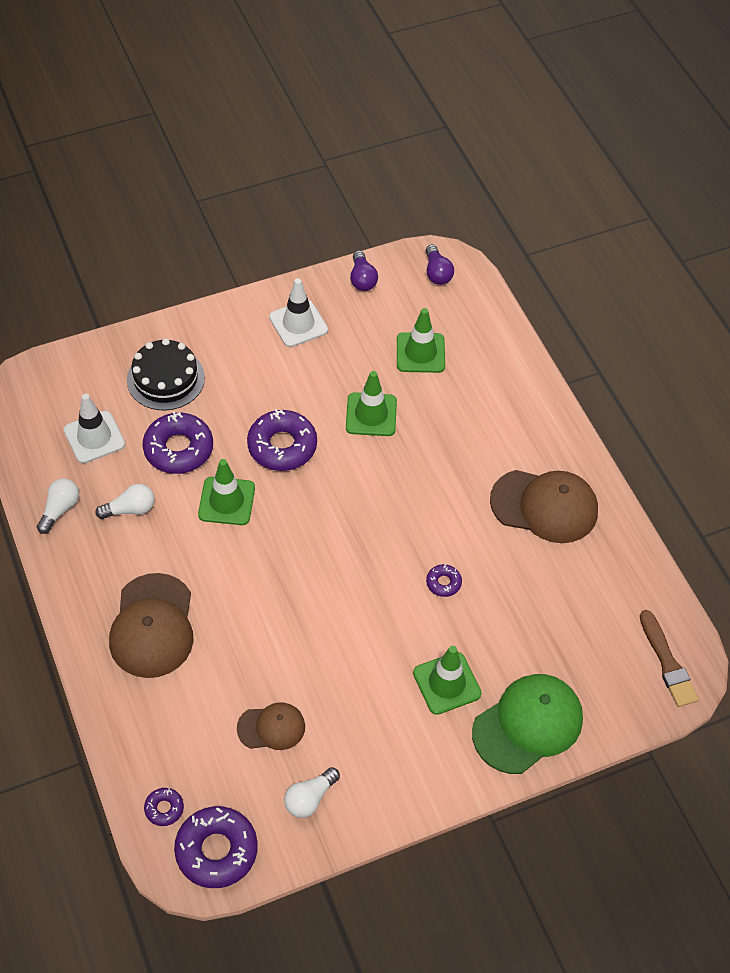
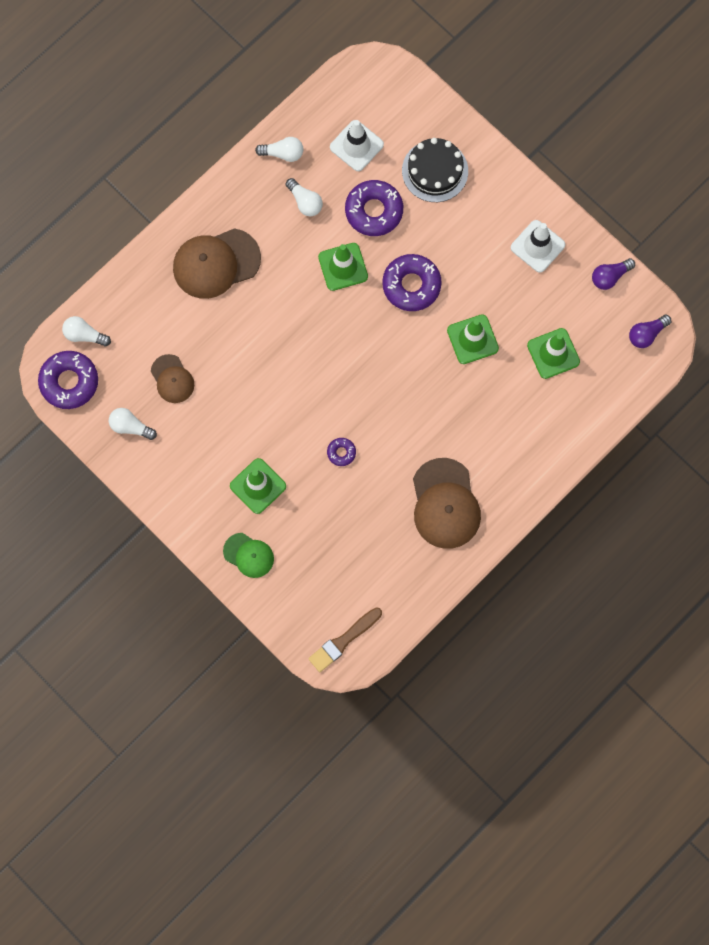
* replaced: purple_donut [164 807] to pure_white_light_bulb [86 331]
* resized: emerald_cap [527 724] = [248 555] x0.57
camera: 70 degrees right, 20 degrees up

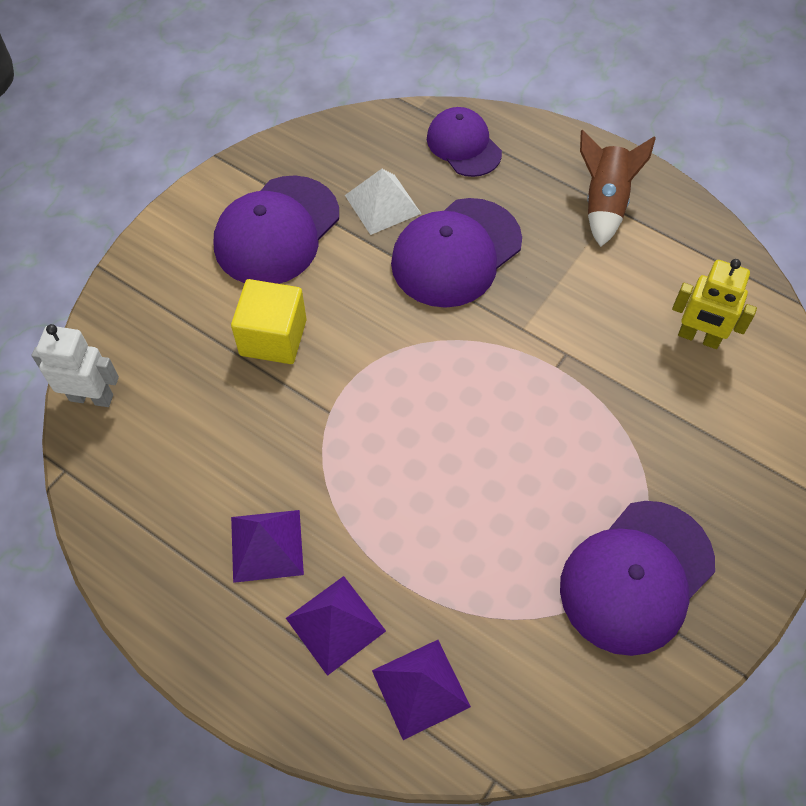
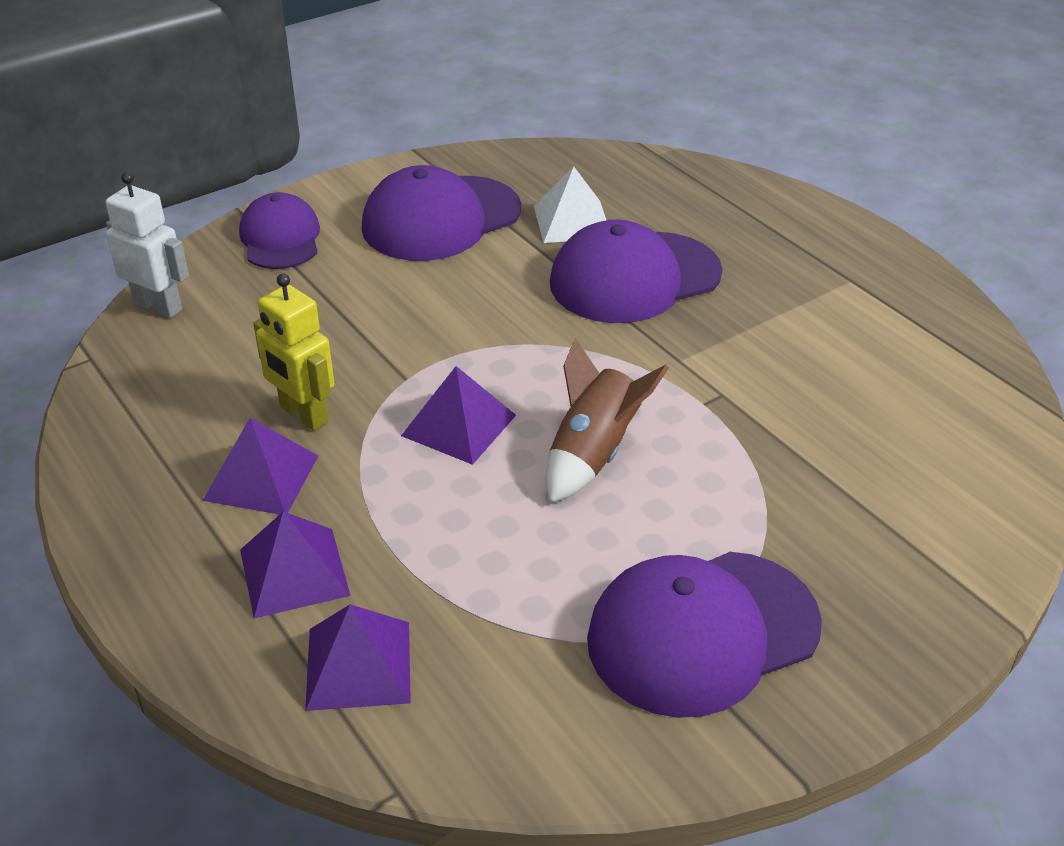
* moved: purple_cap [464 142] to [279 230]
* moved: golden_robot [714 304] to [293 352]
* added: purple_solid_pyramid [458 415]
* moved: dark_brown_rocket [618 188] to [607 420]
* removed: golden_block [269 321]
camera: 20 degrees right, 20 degrees down

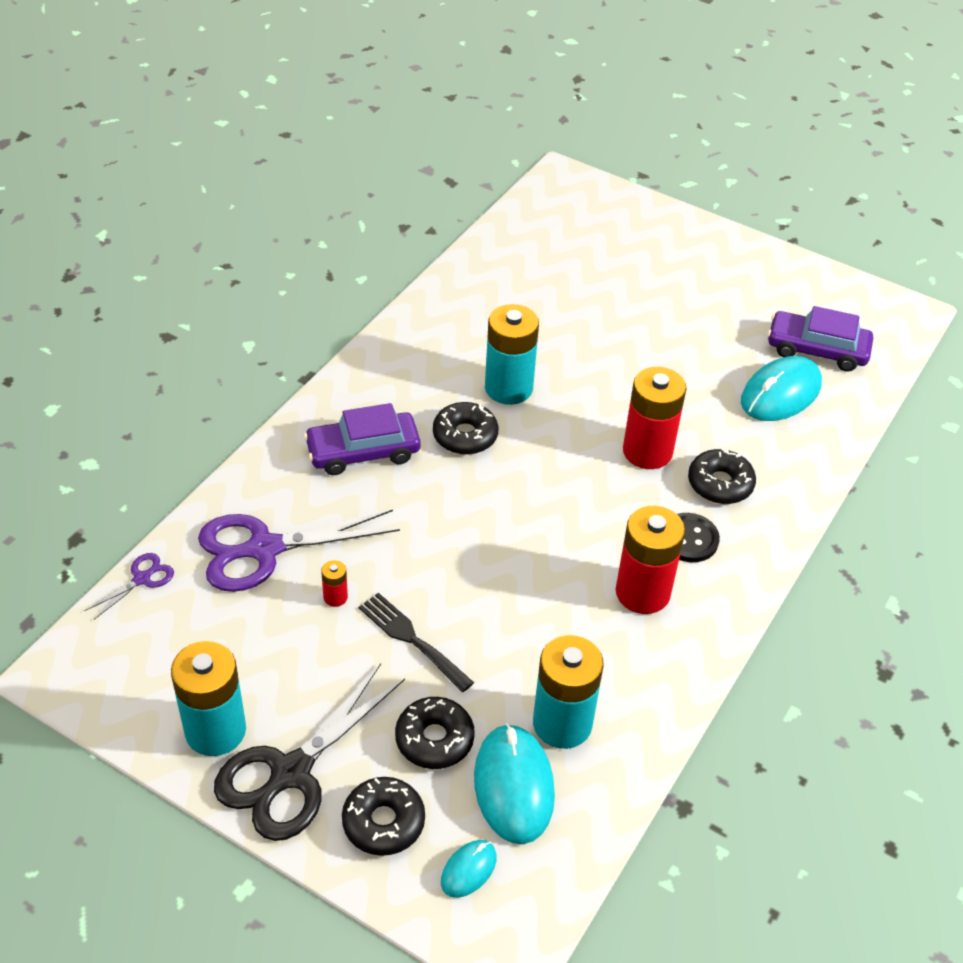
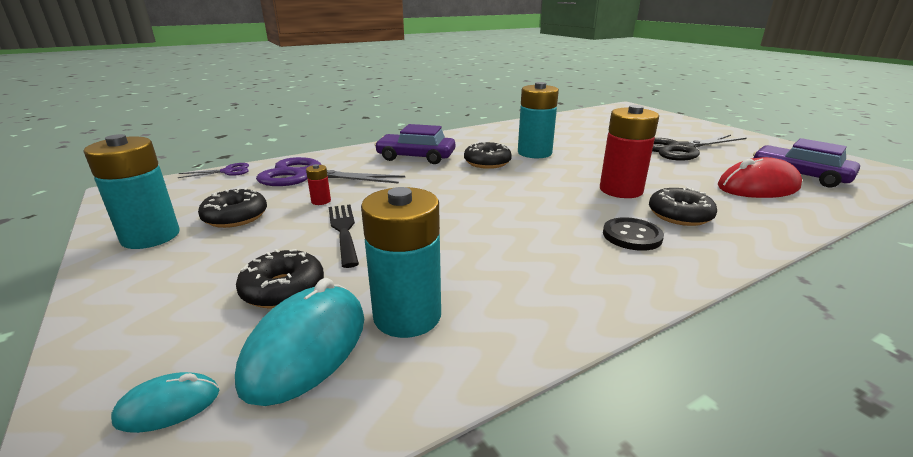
* moved: black_donut [383 816] to [232 207]
* moved: black_pair_of_scissors [309 752] to [699 148]
* recoloured: teal_computer_mouse [781 388] to scarlet_computer_mouse [759 177]
* removed: scarlet_AA_battery [650 560]
camera: 30 degrees right, 20 degrees down

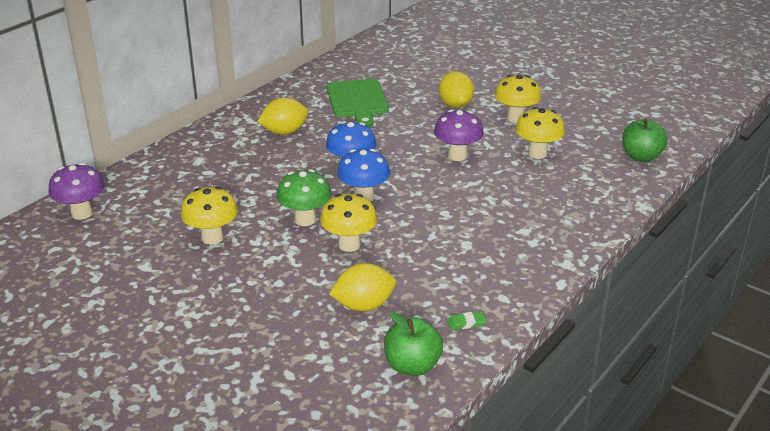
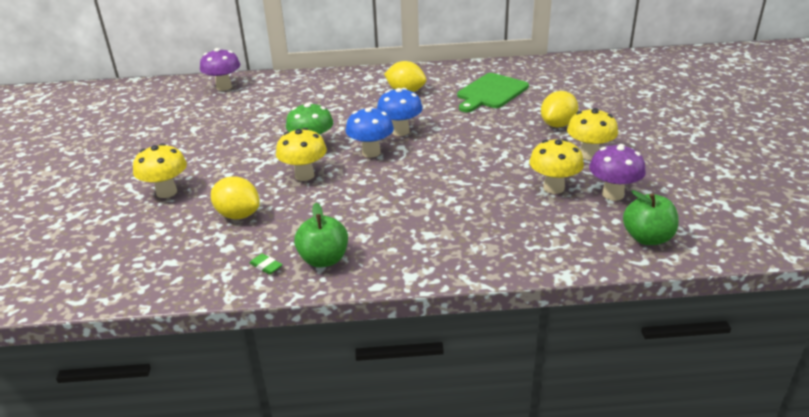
* moved: golden_toadstool [209 215] to [160 170]
* moved: emerald_toy_apple [413 344] to [321 235]
* moved: purple_toadstool [459 135] to [617 172]
camera: 50 degrees right, 0 degrees up

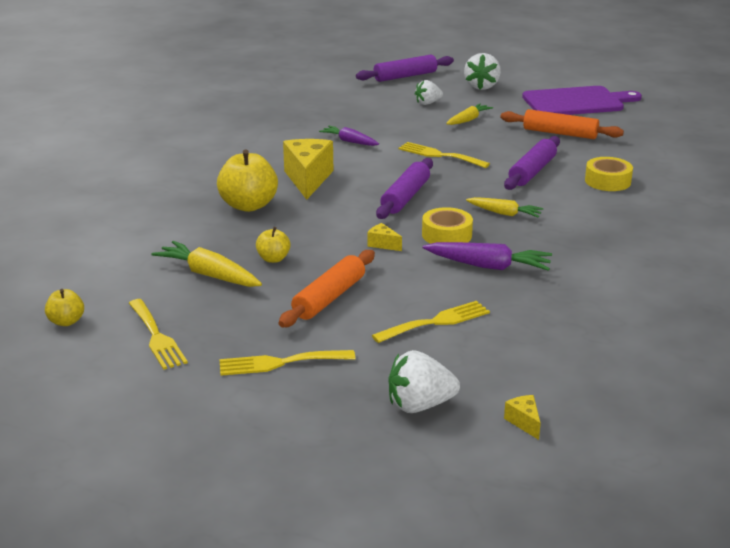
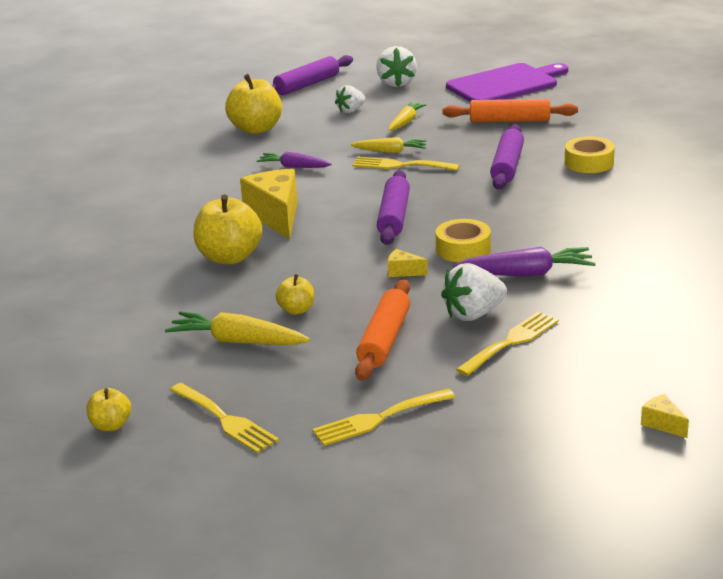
* added: golden_toy_apple [253 104]
* moved: golden_toy_carrot [504 207] to [389 145]
* moved: pure_white_strawberry [424 381] to [474 292]
camera: 15 degrees left, 0 degrees up

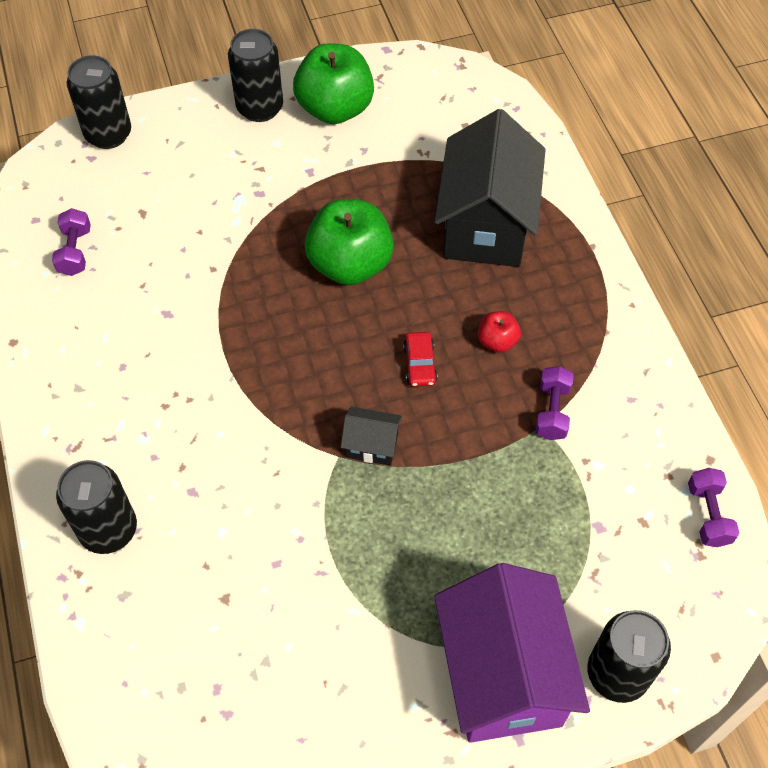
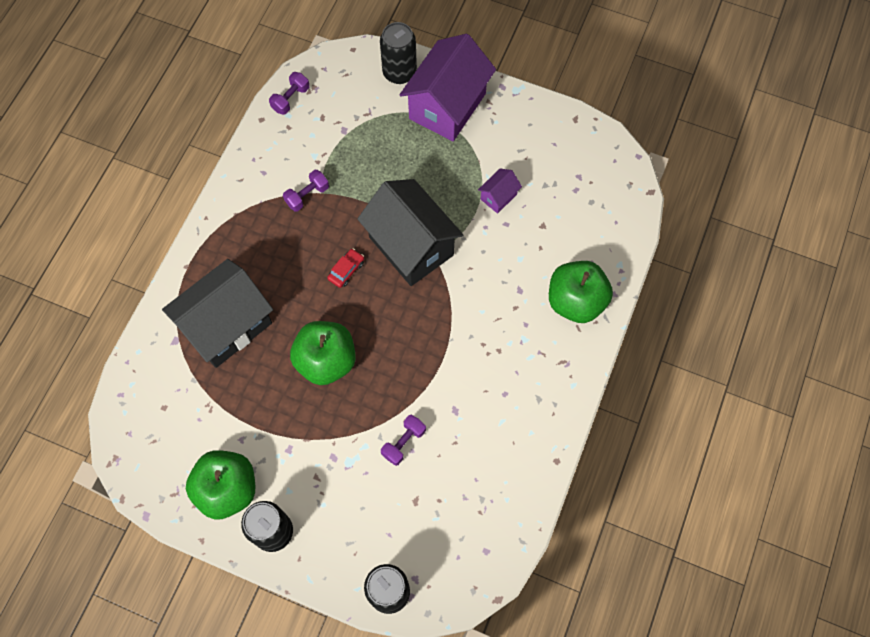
* resized: black_cottage [371 436] = [410 232] x2.31
* moved: purple_hand_weight [71 242] to [403 440]
* added: purple_cottage [500 191]
* replaced: black_tin [96 507] to emerald_toy_apple [581 292]
* removed: scarlet_toy_apple [499 332]
camera: 140 degrees left, 10 degrees up

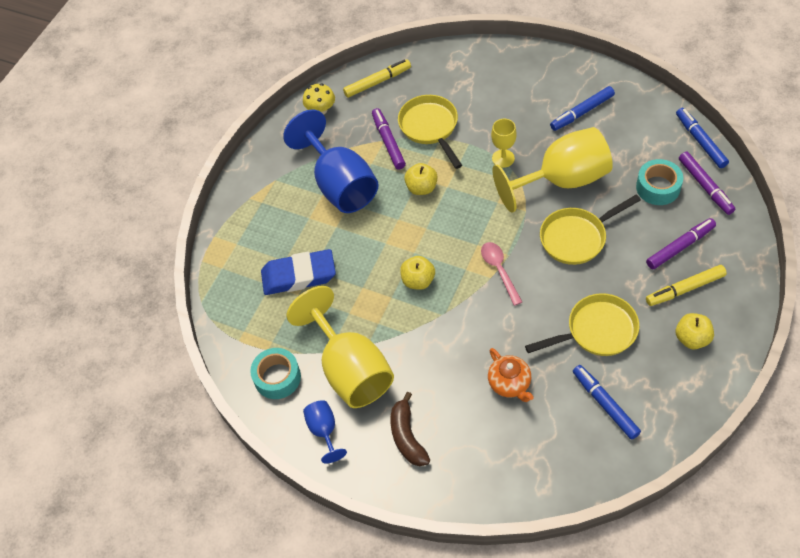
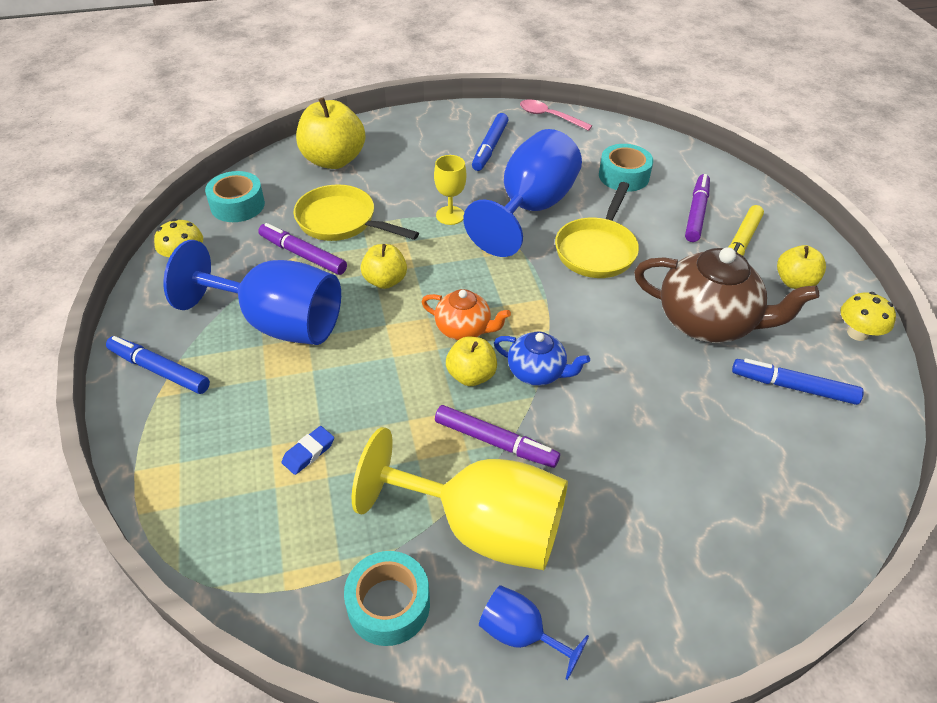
* moved: cobalt_felt_pen [702 138] to [158 365]
* replaced: golden_felt_pen [377 79] to teal_sticky_tape [235 196]
* resized: cobalt_pencil_eraser [298 272] = [307 450] x0.44
* added: golden_toy_apple [330 133]
* moved: bright_orange_teapot [511 375] to [466 314]
* moved: purple_felt_pen [707 183] to [497 436]
* recoloured: golden_wine_glass [552 170] to cobalt_wine_glass [522 193]
* added: cobalt_teapot [542 358]
* moved: rosy_spoon [501 274] to [556 115]
* replaced: golden_pan [582 324] to dark_brown_teapot [726 295]
* added: golden_toadstool [868 316]
* removed: dark_brown_banana_fruit [410 429]
camera: 45 degrees left, 10 degrees down

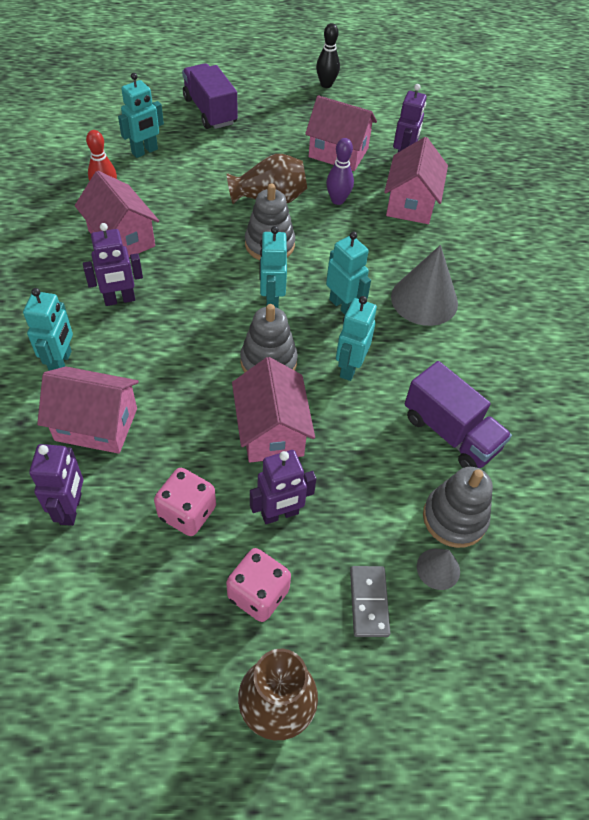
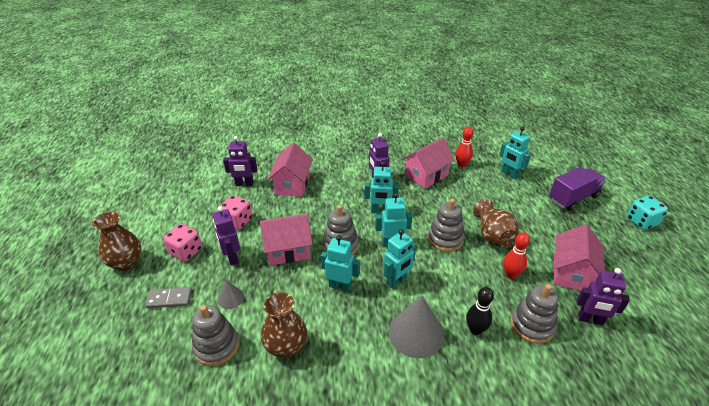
* moved: grey_cone_shape [438 569] to [231 294]
* replaced: purple_lorry [458 414] to dark_brown_tall_vase [284 325]
* moved: teal_robot [48 329] to [382 187]
* moved: black_bowling_pin [328 55] to [480 311]
* recoloured: purple_bowling_pin [340 171] to scarlet_bowling_pin [516 255]
* replaced: rosy_cottage [416 180] to grey_stacking_toy [534 314]
* added: teal_game_die [647 213]
camera: 90 degrees right, 15 degrees down

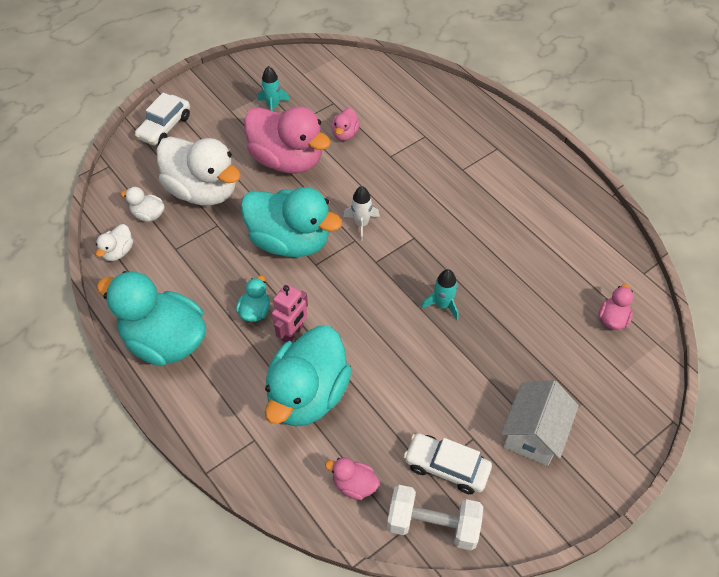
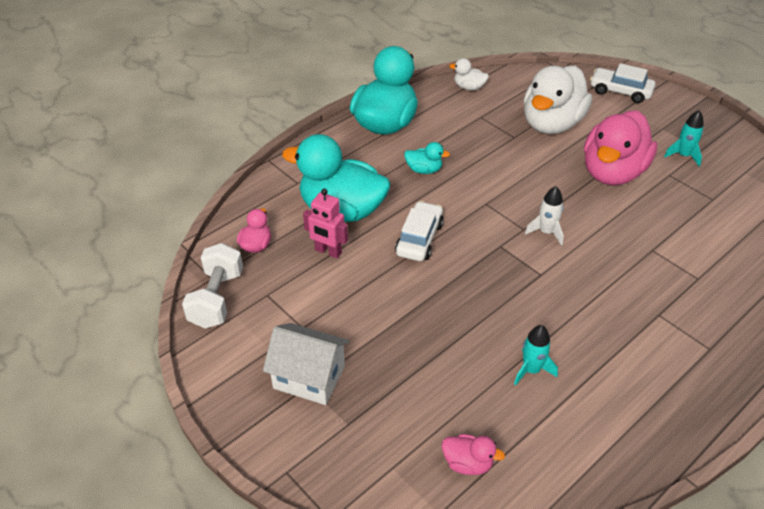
* moved: rosy_robot [290 313] to [325 223]
* moved: pure_white_toy_car [448 463] to [419 231]
* moved: teal_rocket [439 294] to [536 355]
* removed: pure_white_rubber_duck [142 204]
* removed: teal_rubber_duck [291 222]
* removed: rosy_rubber_duck [346 124]
camera: 85 degrees right, 10 degrees down

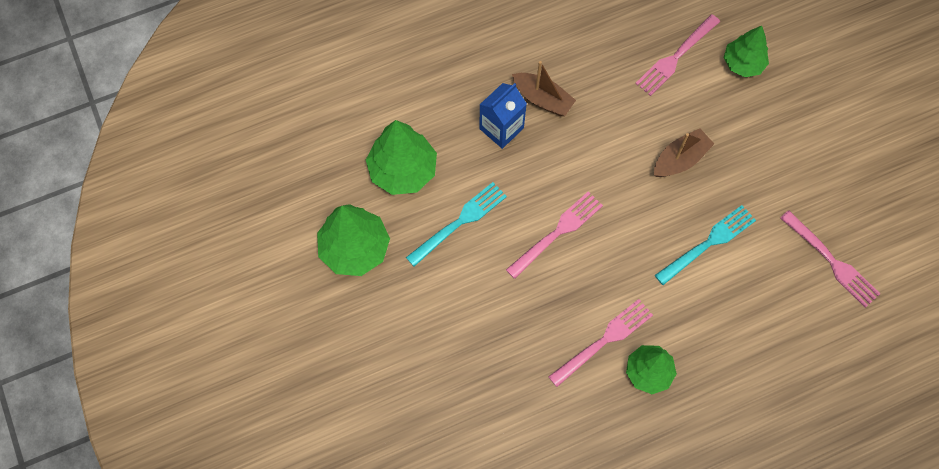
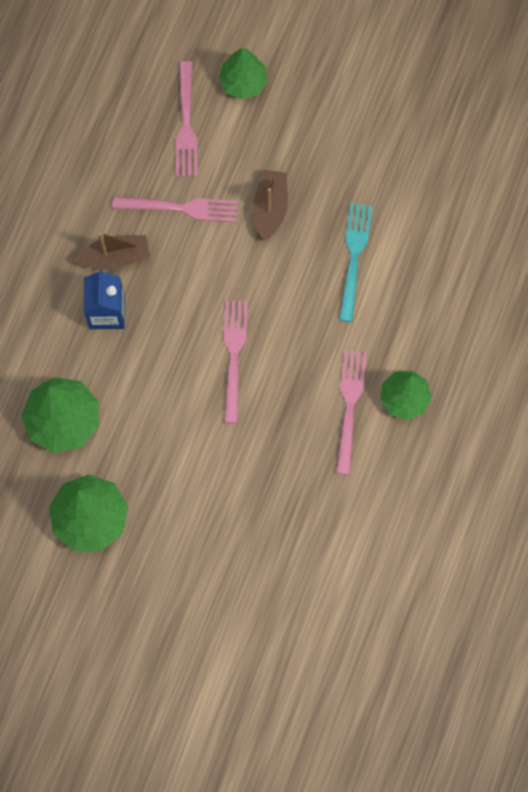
* moved: rosy_fork [830 259] to [175 209]
* removed: teal_fork [456 224]
camera: 45 degrees left, 5 degrees up

